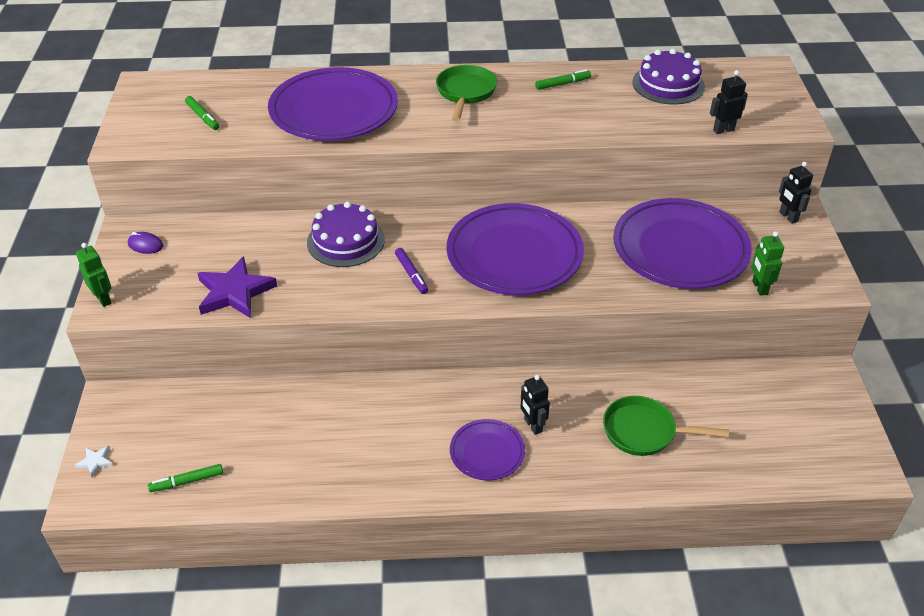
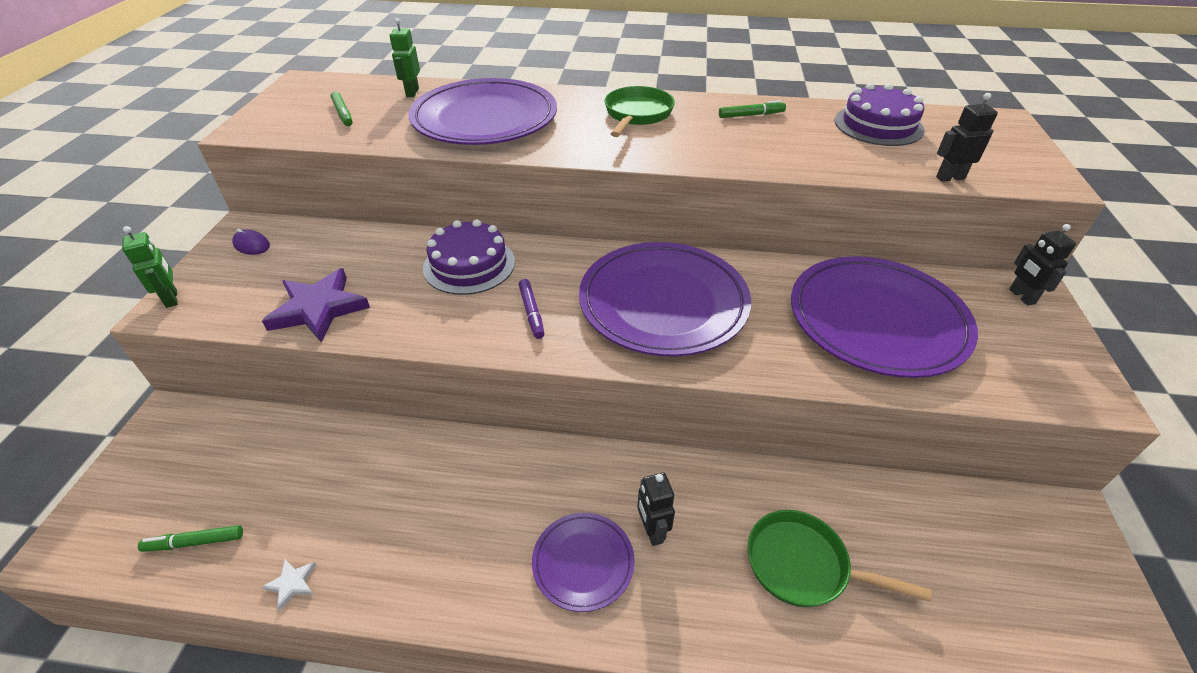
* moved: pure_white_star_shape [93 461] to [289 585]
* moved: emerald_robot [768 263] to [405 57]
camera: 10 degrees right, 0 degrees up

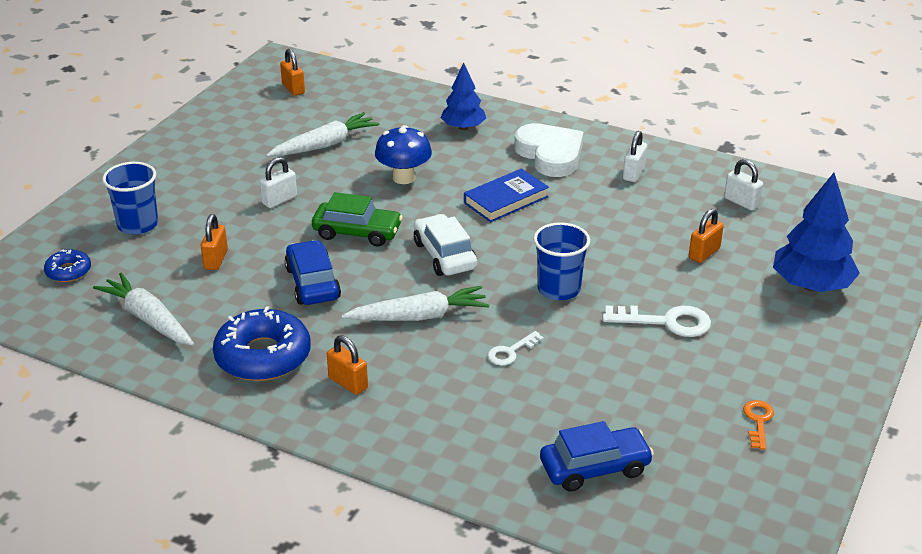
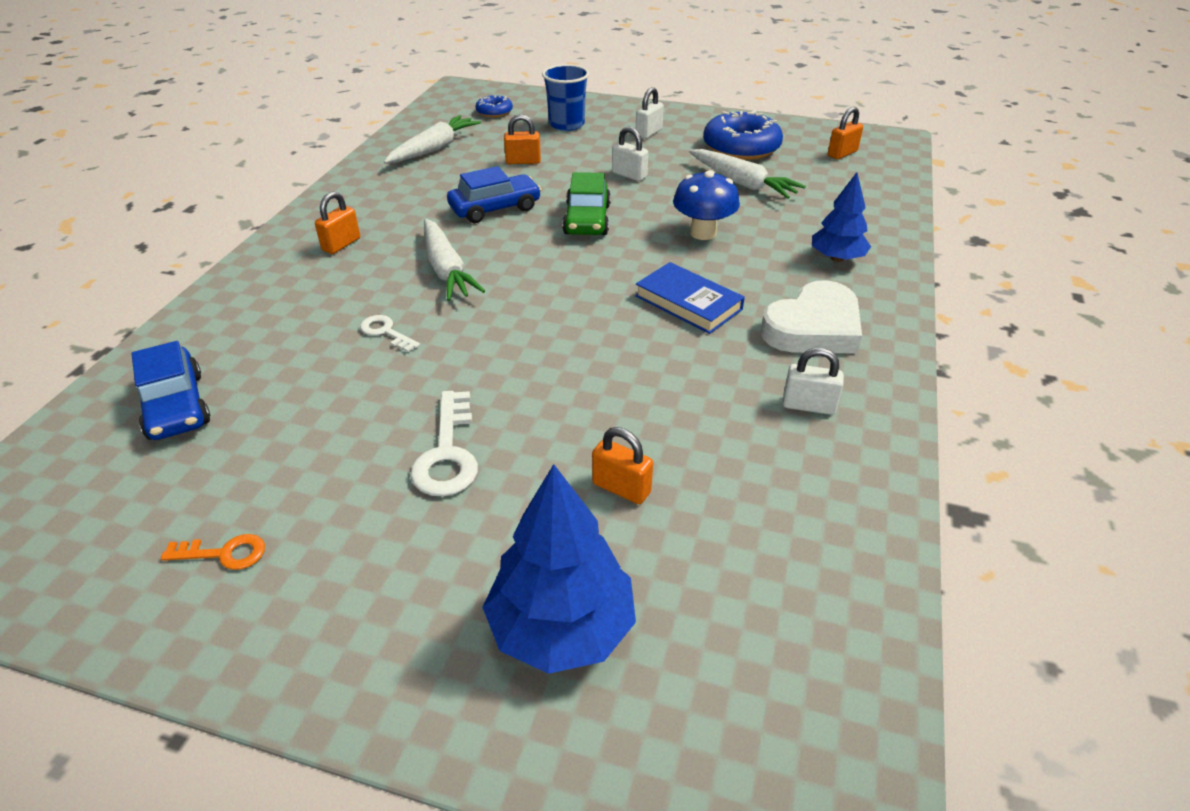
* moved: pure_white_lock [743 185] to [650 113]
* moved: cobalt_donut [262 343] to [743 135]
* removed: pure_white_toy_car [445 245]
* removed: cobalt_tumbler [561 261]
camera: 80 degrees right, 5 degrees up

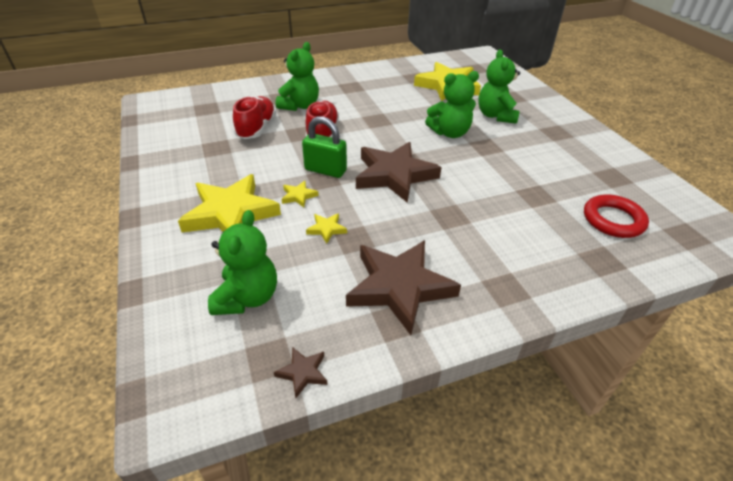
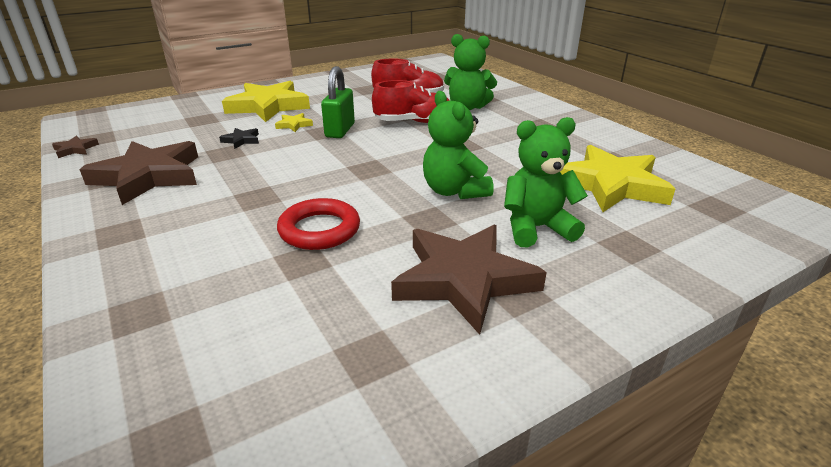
* recoloured: golden_star_shape [326 228] to black_star_shape [239 138]
* moved: scarlet_torus [616 216] to [318 224]
* moved: dark_brown_star_shape [398 172] to [469 280]
* removed: emerald_teddy_bear [242 262]
camera: 80 degrees right, 10 degrees down

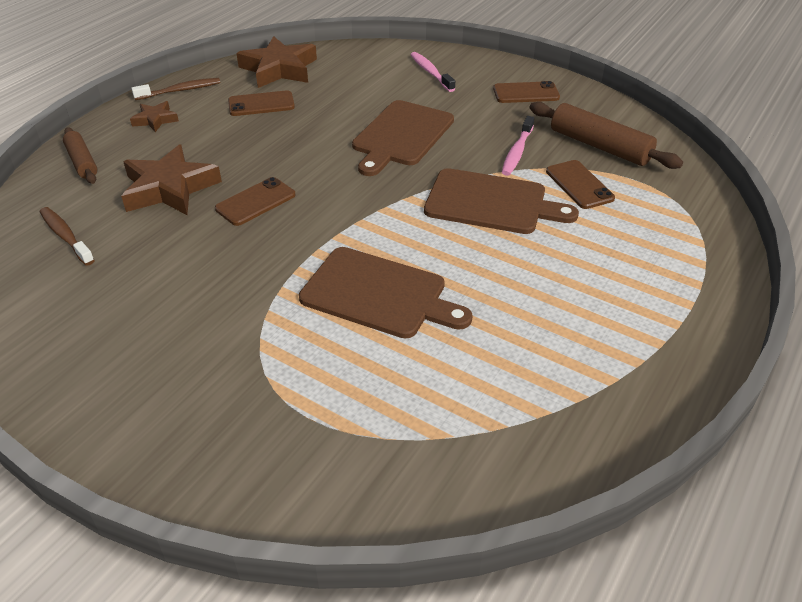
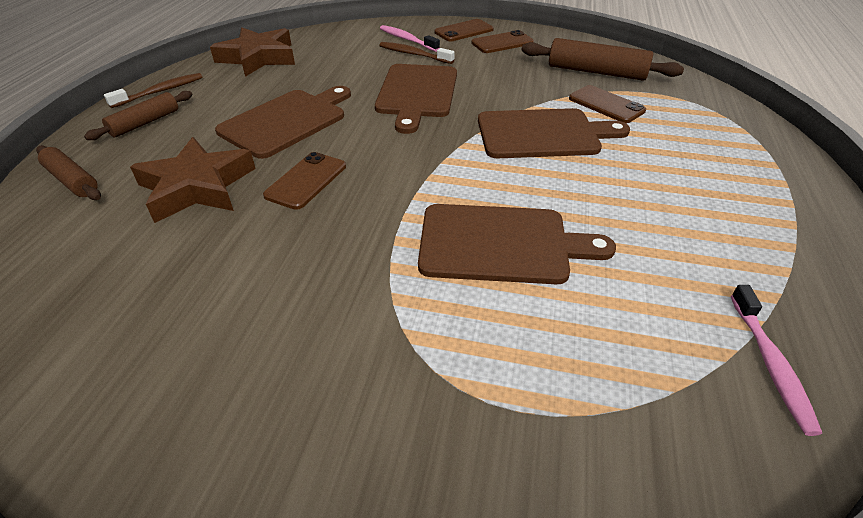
* replaced: dark_brown_star_shape [154 116] to dark_brown_rolling_pin [138 115]
* added: dark_brown_bread_board [283 122]
* moved: dark_brown_tooth_brush [67 236] to [417 53]
* moved: dark_brown_phone [261 103] to [464 30]
* moved: rosy_tooth_brush [518 146] to [776 360]
camera: 20 degrees left, 0 degrees up

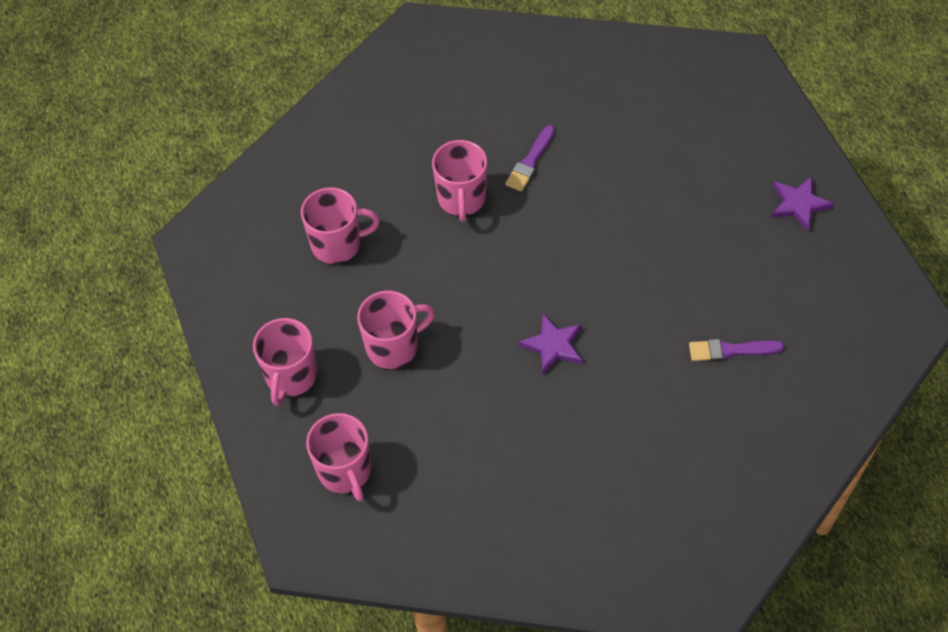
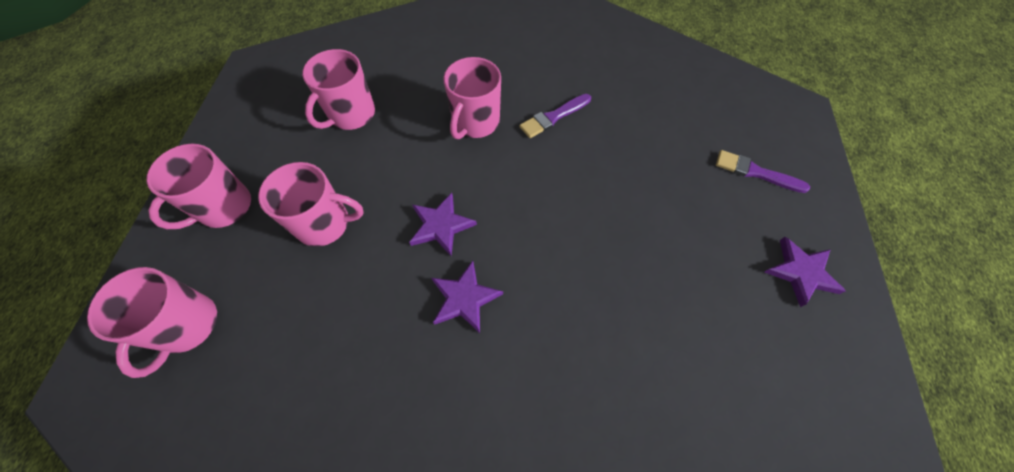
* turned: rosy_coffee_mug [340 225] = [338 89] 105 degrees clockwise
* added: purple_star_shape [443 224]
* moved: purple_brush [736 350] to [763 171]
camera: 25 degrees right, 5 degrees up

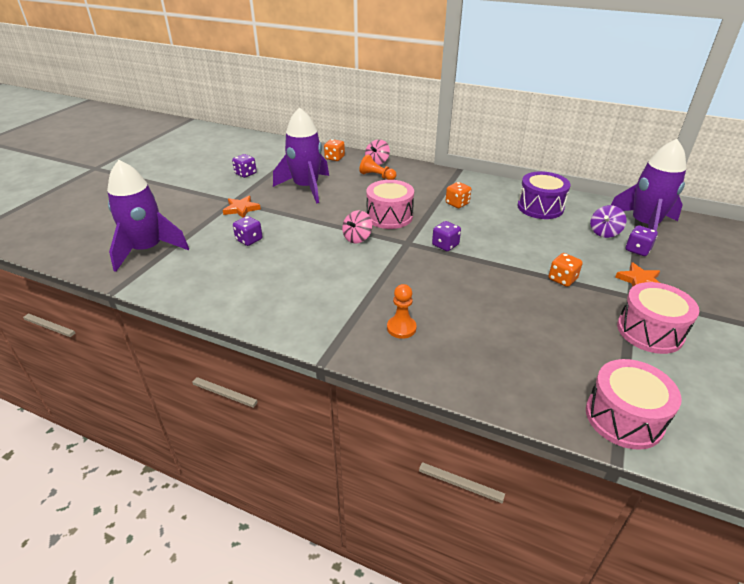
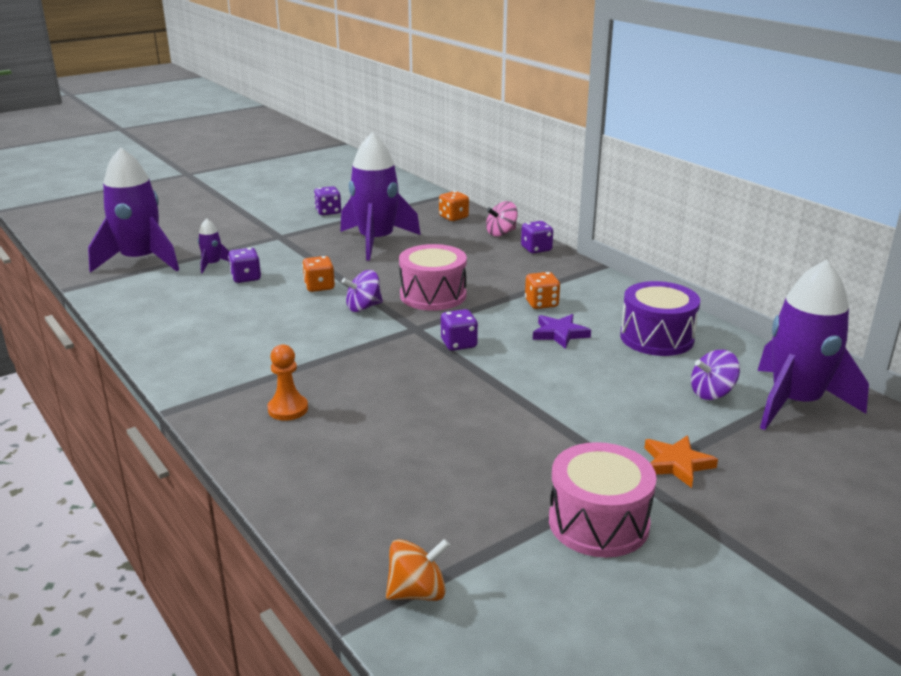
* added: purple_rocket [214 245]
* moved: bright_orange_game_die [566 270] to [318 274]
* recoloured: rosy_spinning_top [357 226] to purple_spinning_top [362 291]
* replaced: rosy_snare_drum [634 404] to bright_orange_spinning_top [418 570]
* moved: purple_game_die [642 240] to [537 237]
* added: purple_star_shape [562 331]
* removed: bright_orange_star_shape [242 207]
* removed: bright_orange_game_pawn [377 167]
camera: 30 degrees right, 10 degrees down

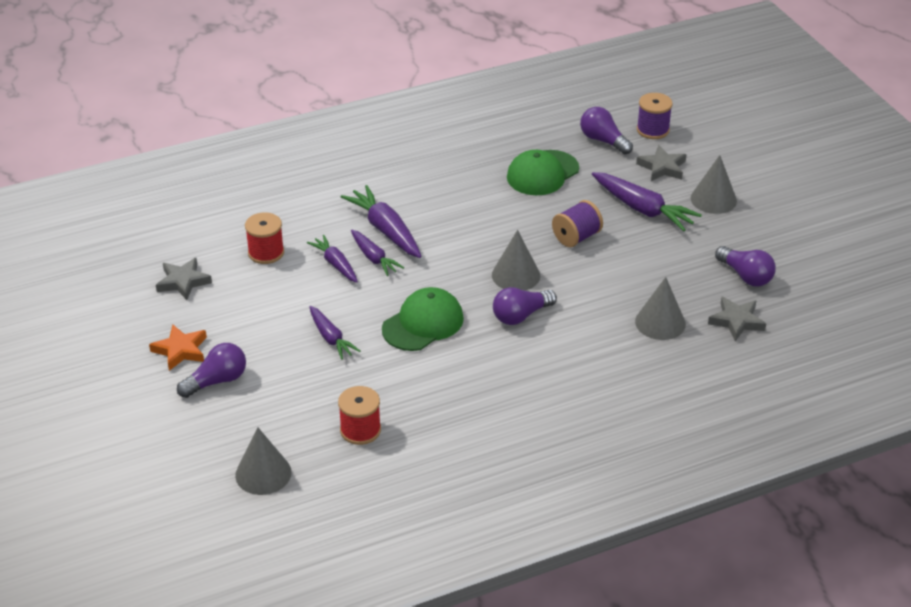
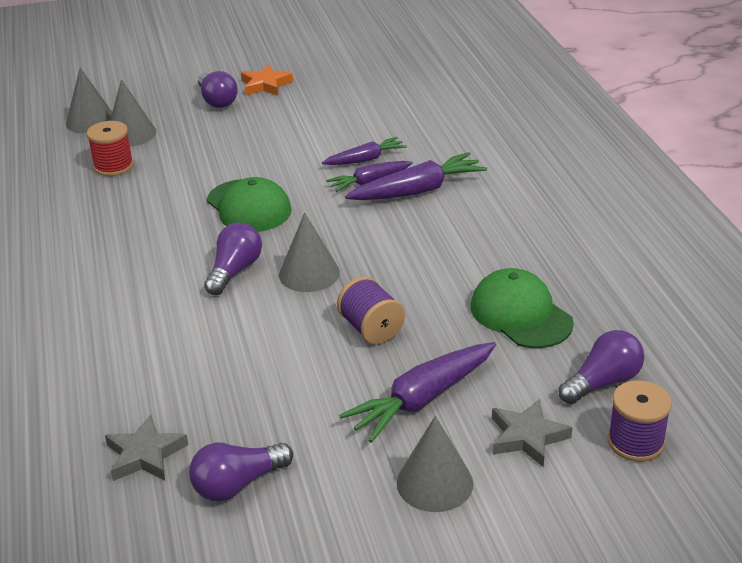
* moved: grey_cone_shape [660 308] to [133 113]
* turned: purple_light_bulb [525 306] = [233 258] 45 degrees clockwise
* removed: grey_star_shape [184 279]
* removed: scarlet_spool [264 238]
* removed: purple_toy_carrot [334 333]
camera: 100 degrees right, 5 degrees down

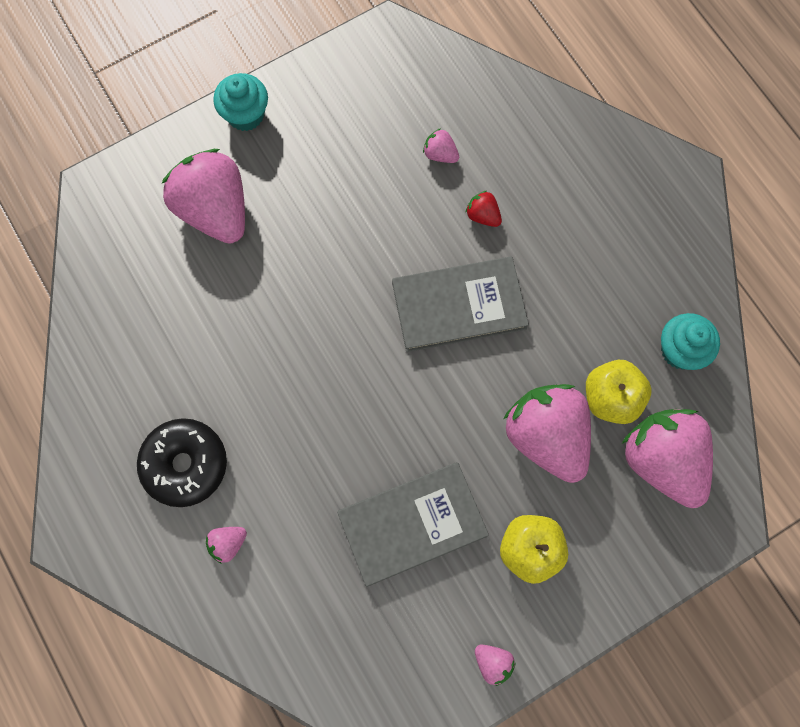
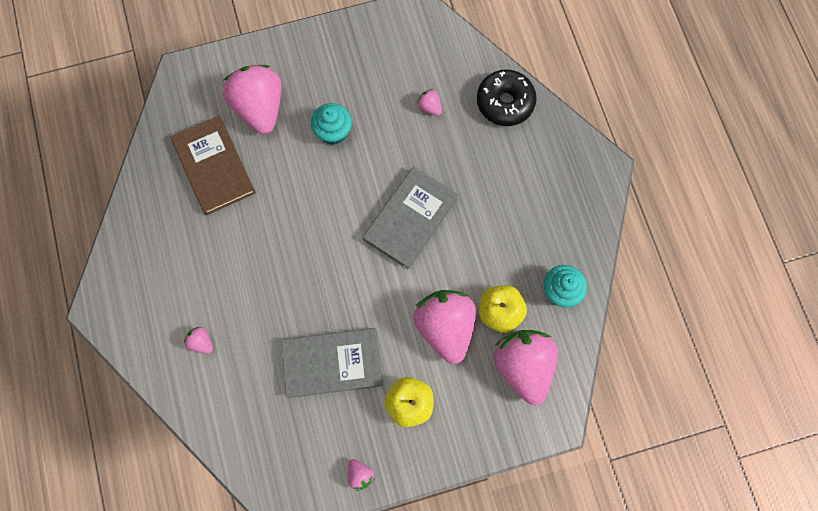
* added: dark_brown_hardback [213 165]
* turned: rosy_strawberry [226 545] = [198 340] 60 degrees clockwise
* moved: teal_cupcake [240 102] to [331 124]
* turned: grey_hardback [460 304] = [410 218] 60 degrees counterclockwise
* moved: black_donut [182 462] to [507 97]
* removed: scarlet_strawberry [484 209]
camera: 15 degrees right, 0 degrees up

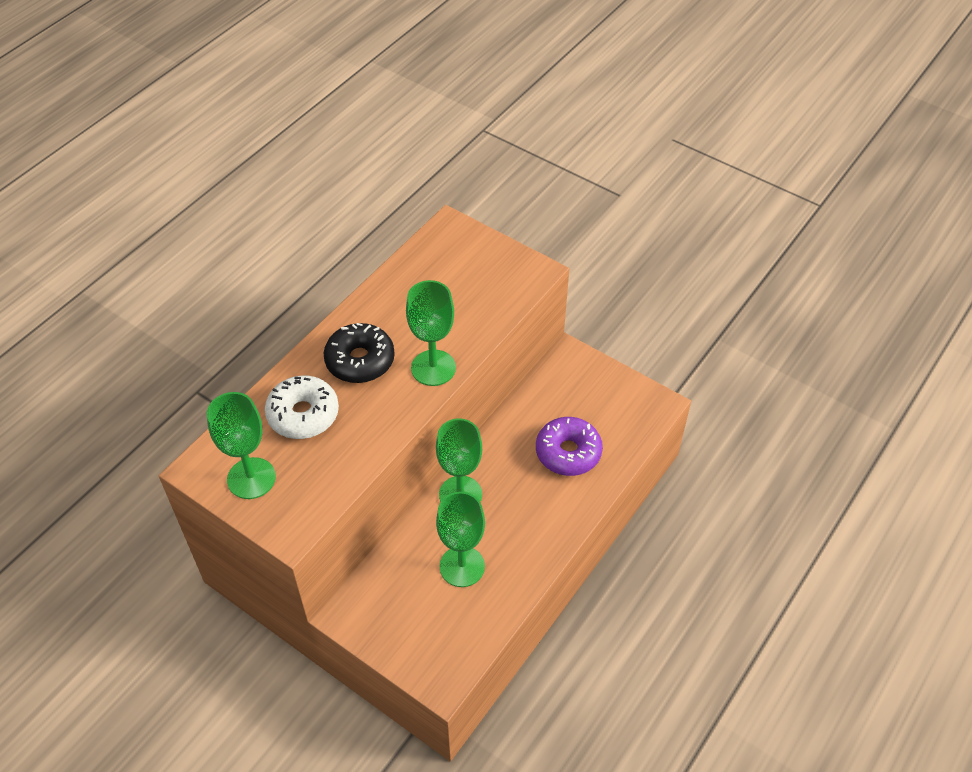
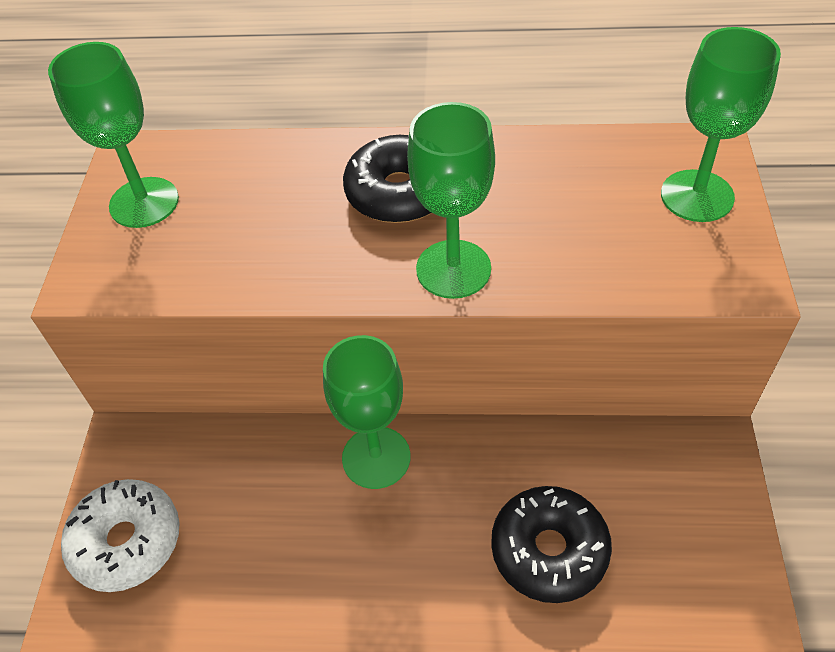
* moved: pure_white_donut [302 407] to [120 535]
* recoloured: purple_donut [569 446] to black_donut [551 544]
* moved: emerald_wine_glass [460 539] to [721 124]
camera: 60 degrees right, 0 degrees up

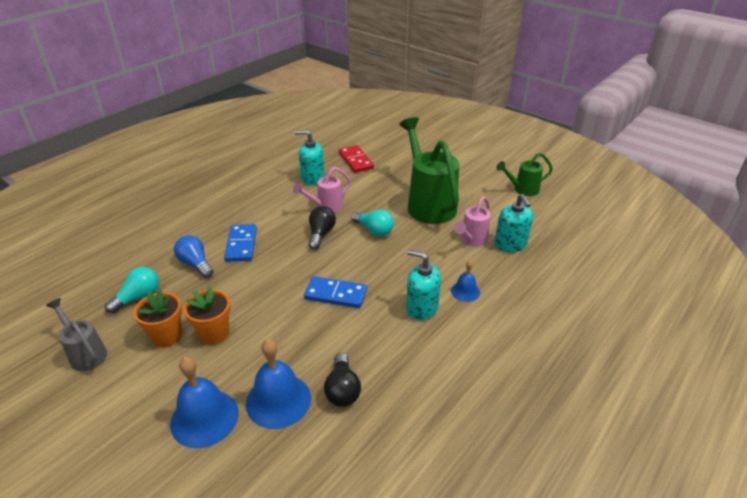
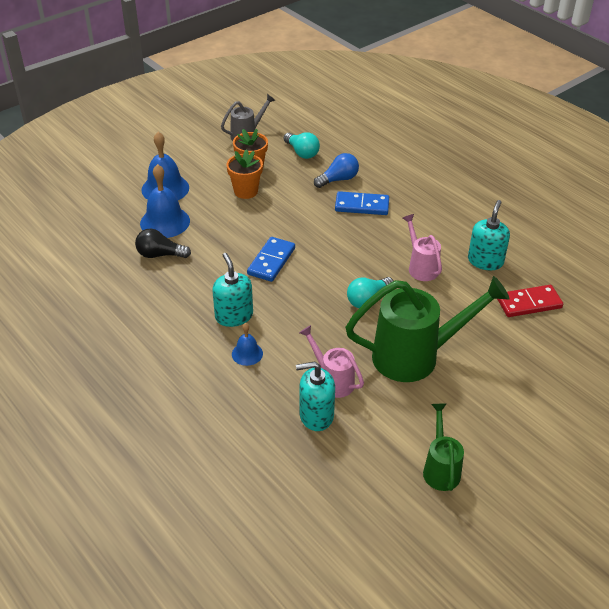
* turned: teal_soap_pump [423 285] = [232 290] 60 degrees counterclockwise
* removed: black_light_bulb [322 228]
camera: 100 degrees right, 5 degrees up

